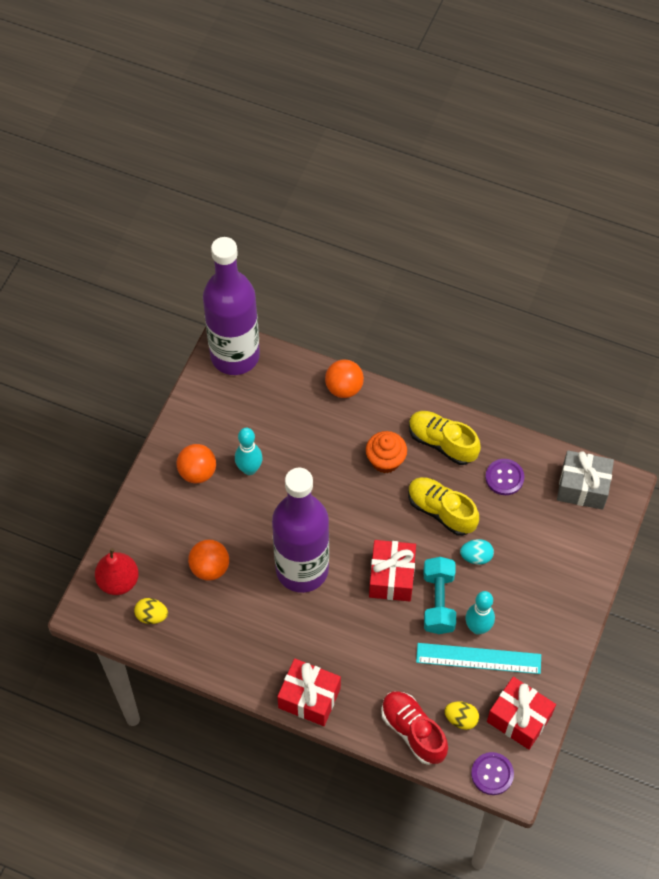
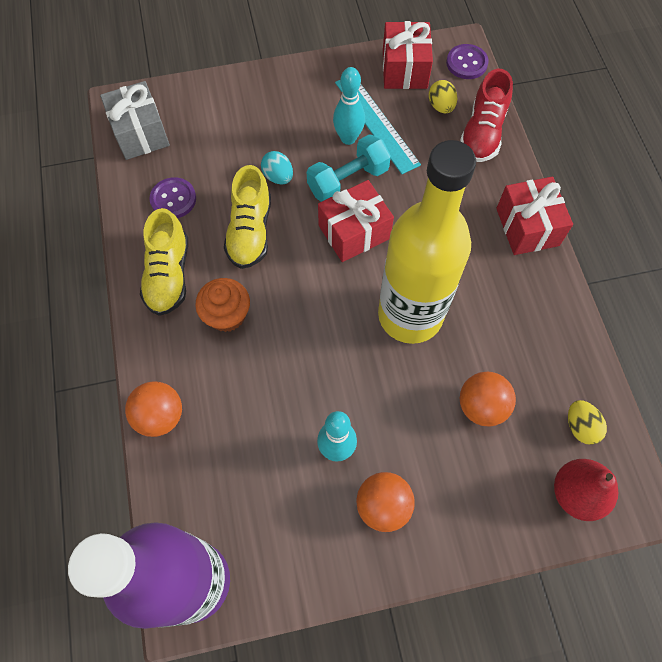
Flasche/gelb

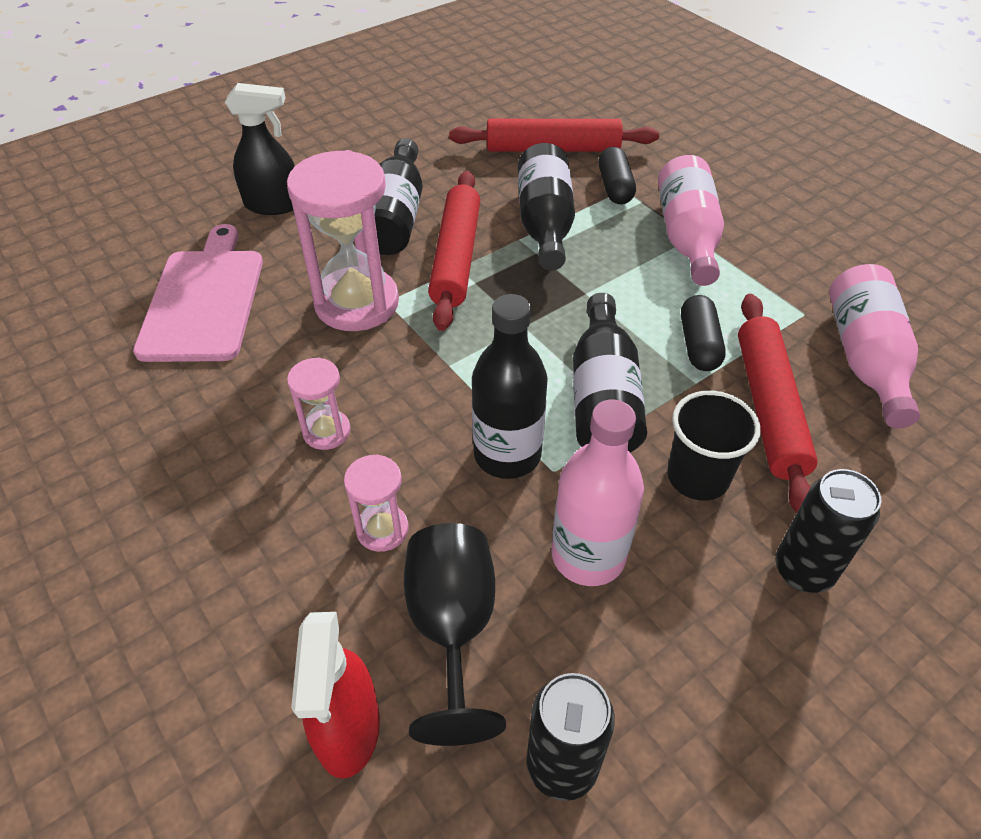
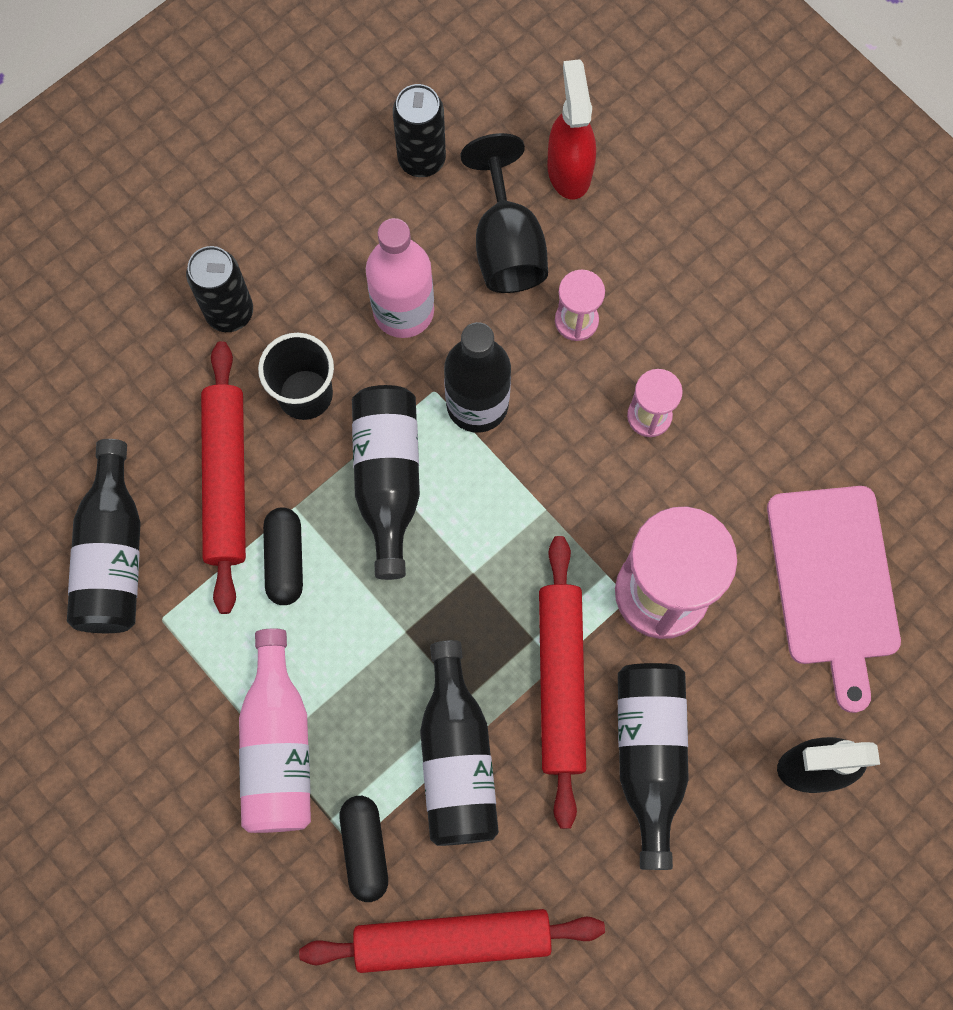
Flasche/schwarz (1st from left)

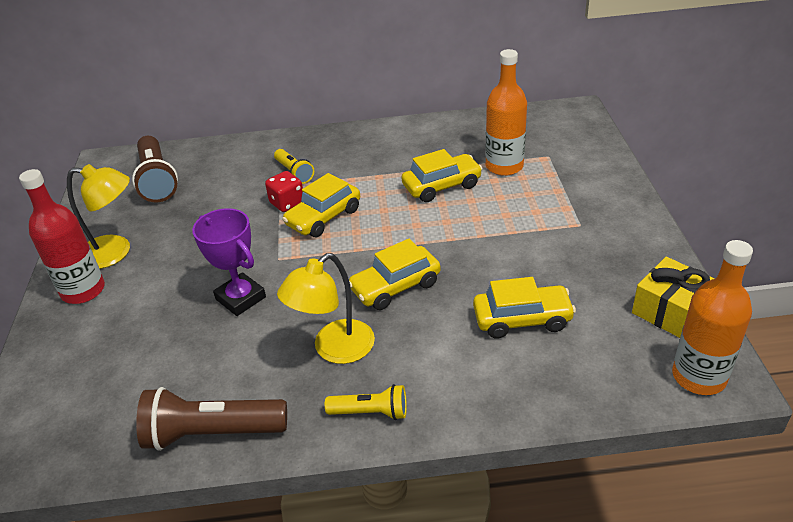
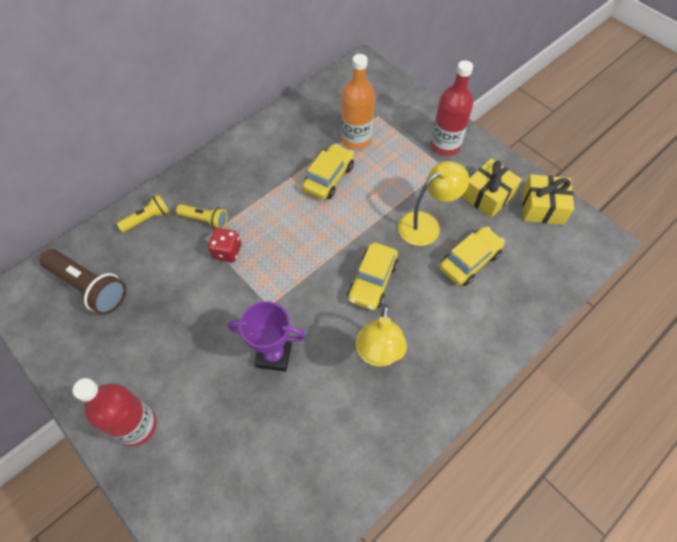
Taschenlampe/gelb (1st from left)
Lampe/gelb (2nd from left)
Flasche/rot (2nd from left)
Geschenk/gelb (1st from left)
Taschenlampe/braun (2nd from left in the first image)
Auto/gelb (1st from left in the first image)
Flasche/orange (2nd from left in the first image)

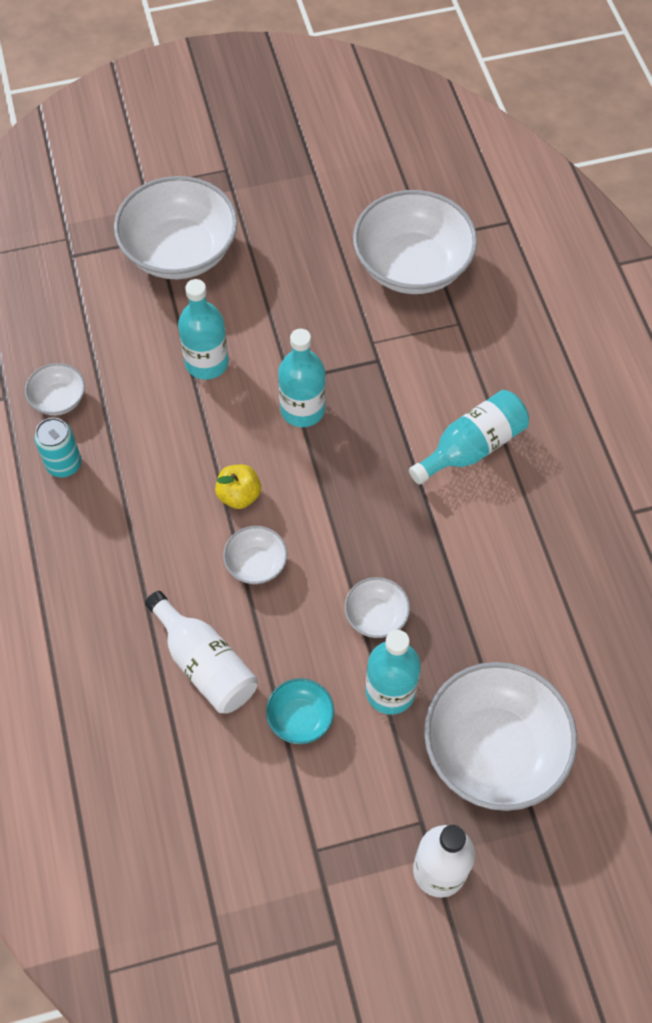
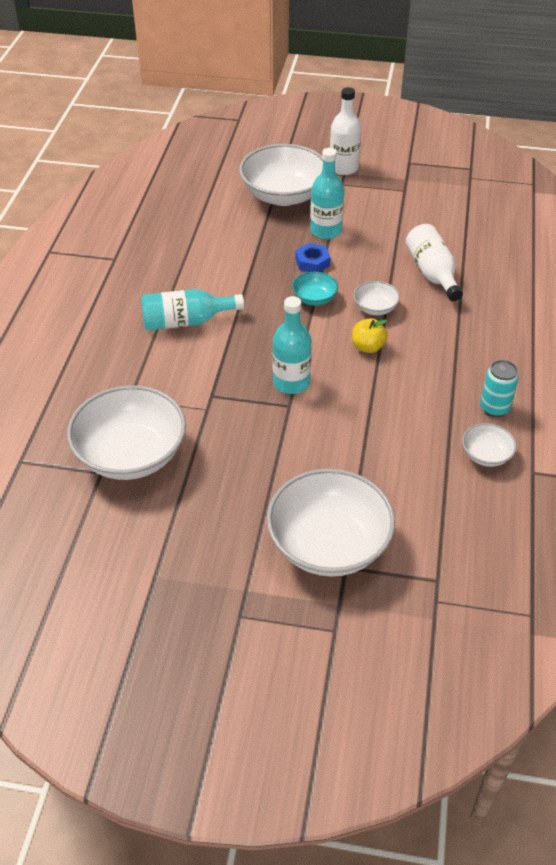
Schüssel/türkis
Sechskantmutter/blau
Flasche/türkis (1st from left in the first image)

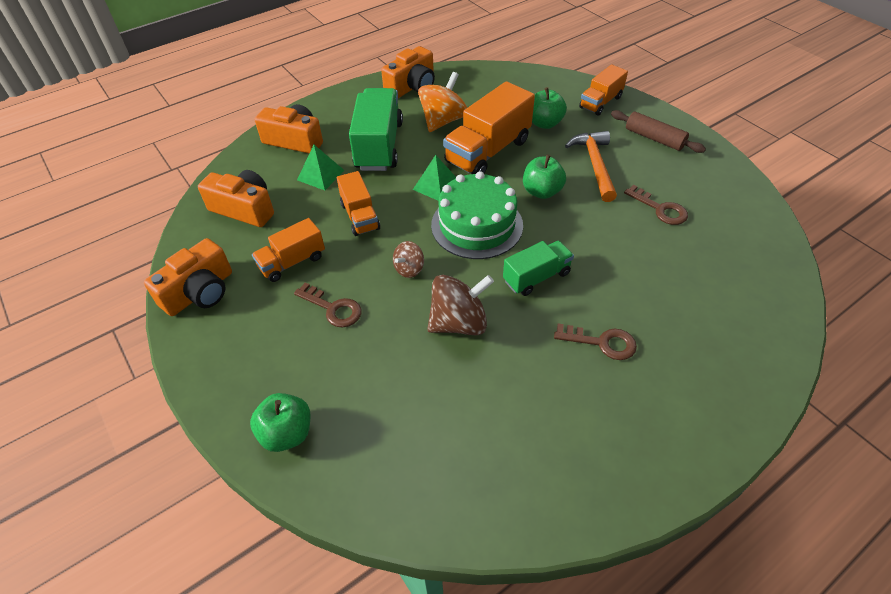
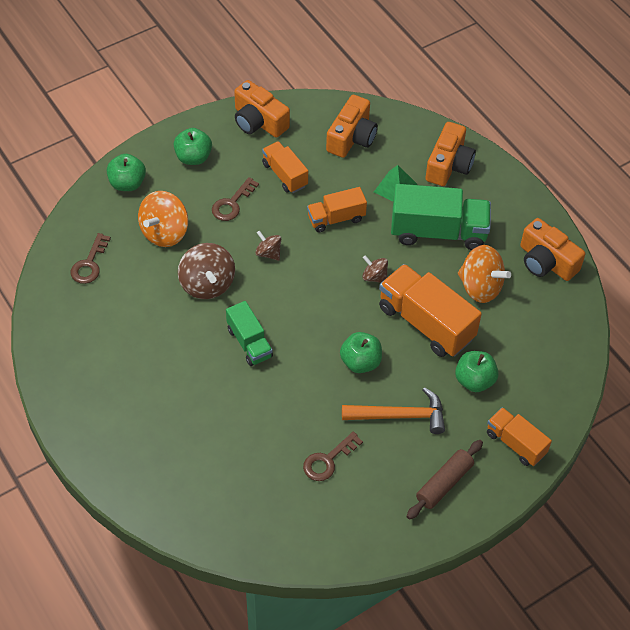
Schlüssel/braun (1st from left)
Kreisel/orange (1st from left)
Apfel/grün (2nd from left)
Kreisel/braun (3rd from left)
Kuchen/grün

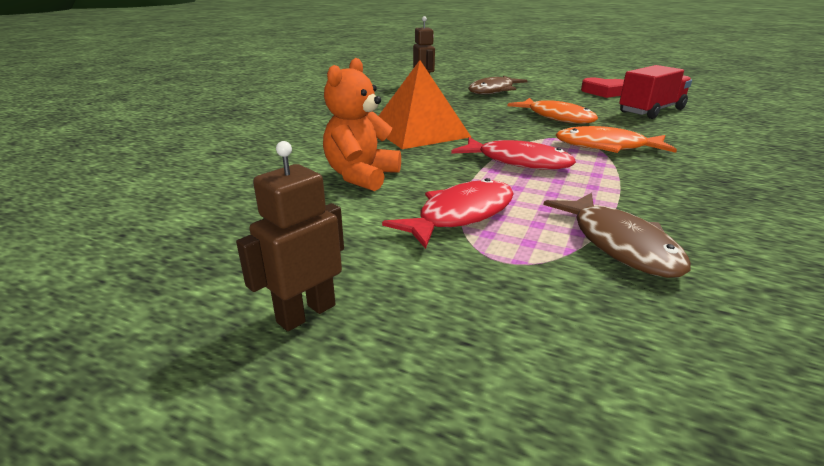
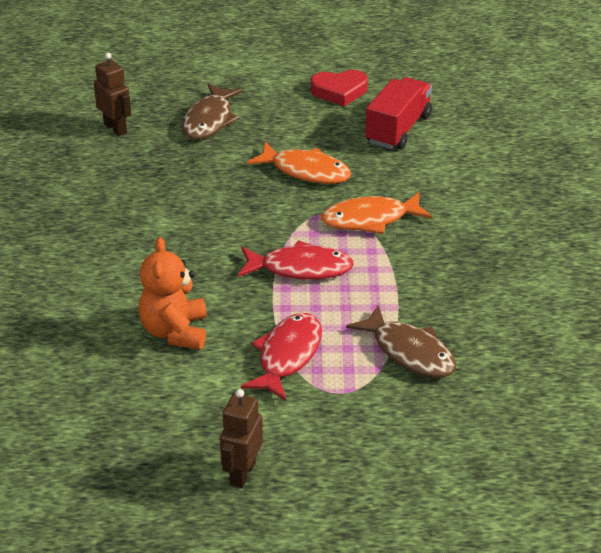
Pyramide/orange

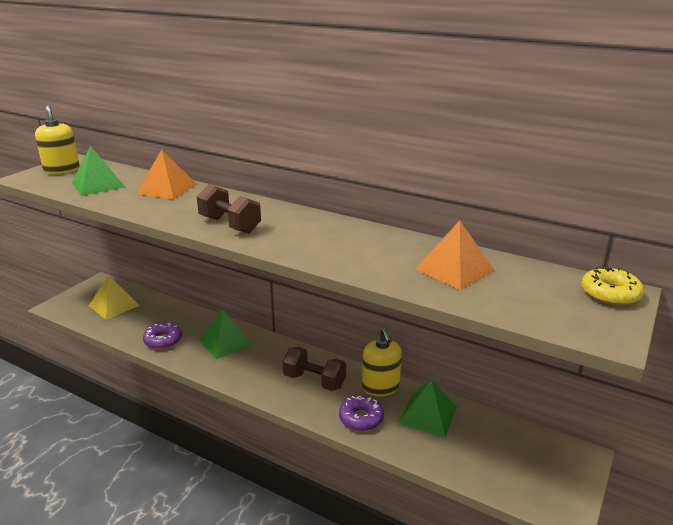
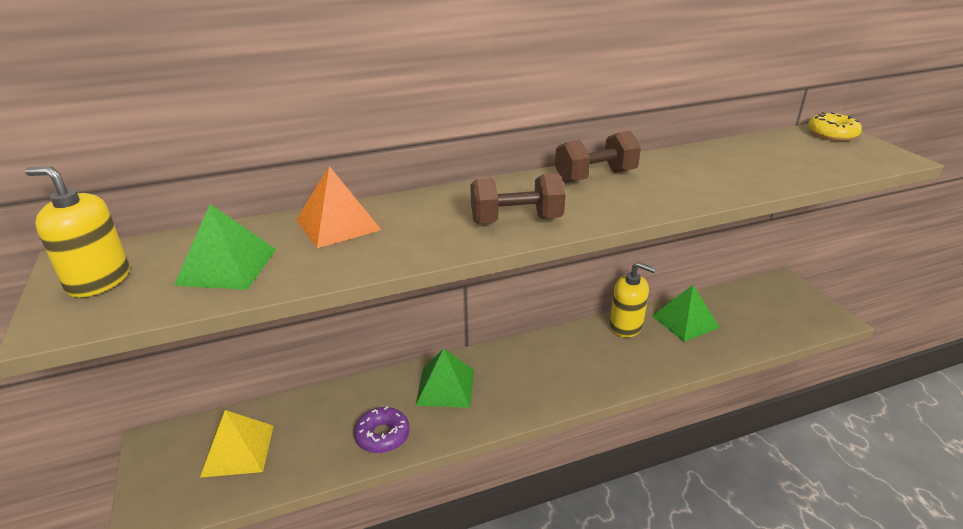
Hantel/braun (2nd from left)
Donut/lila (2nd from left in the first image)
Pyramide/orange (2nd from left in the first image)

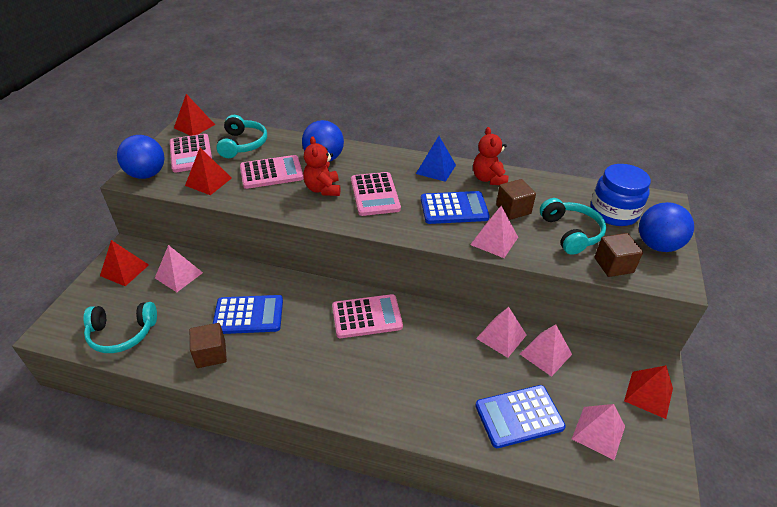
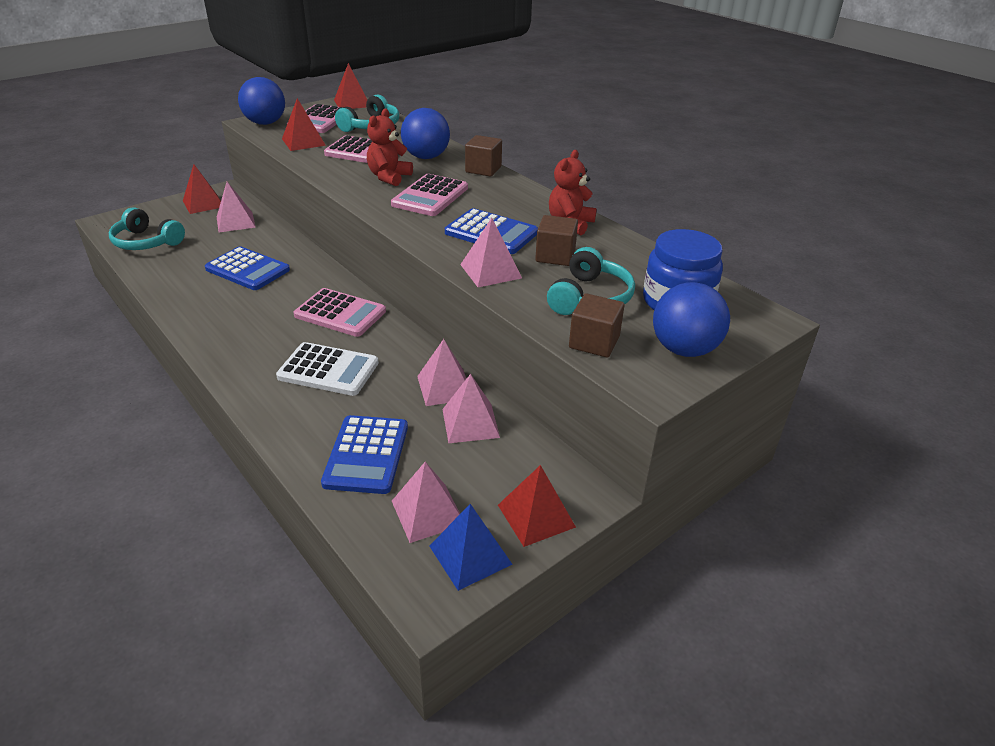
Taschenrechner/weiß
Taschenrechner/blau (2nd from left)
Pyramide/blau
Kubus/braun (1st from left)

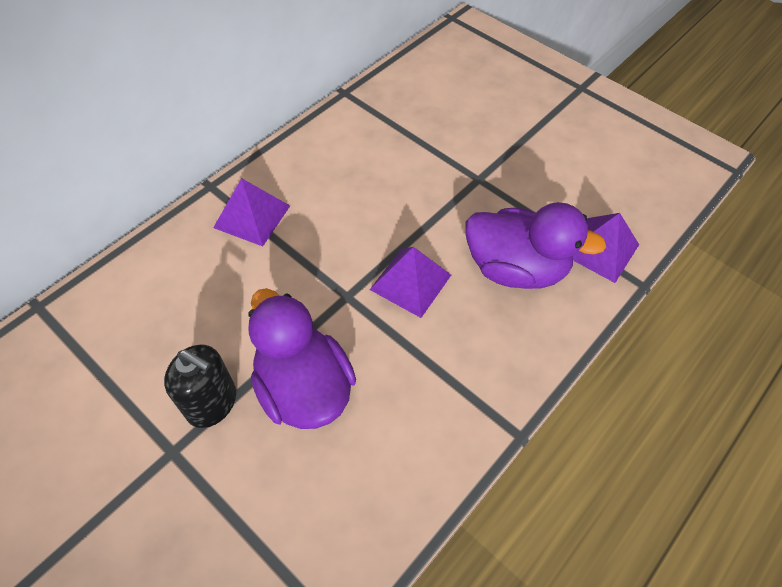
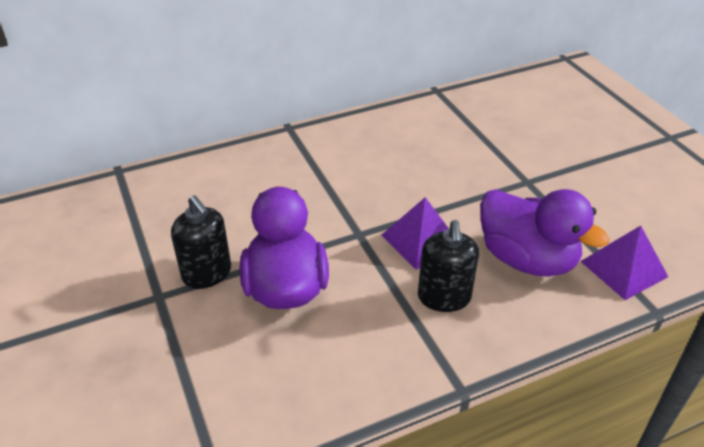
Seifenspender/schwarz (2nd from left)
Pyramide/lila (1st from left in the first image)

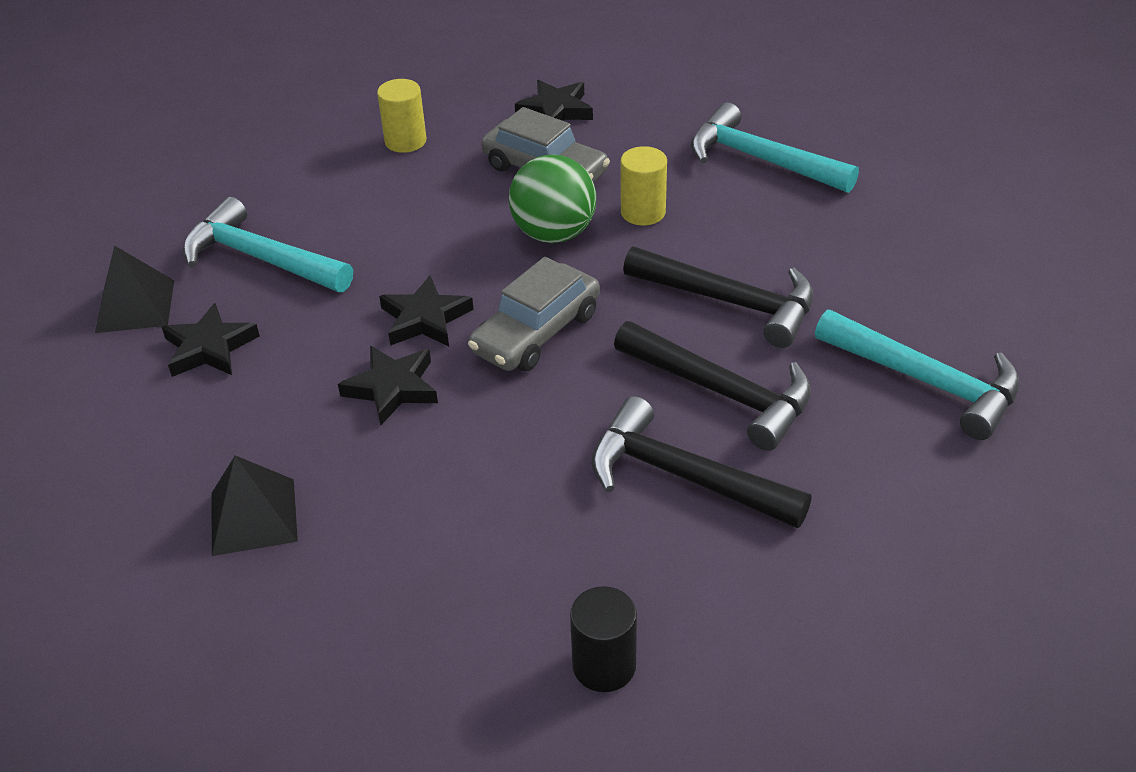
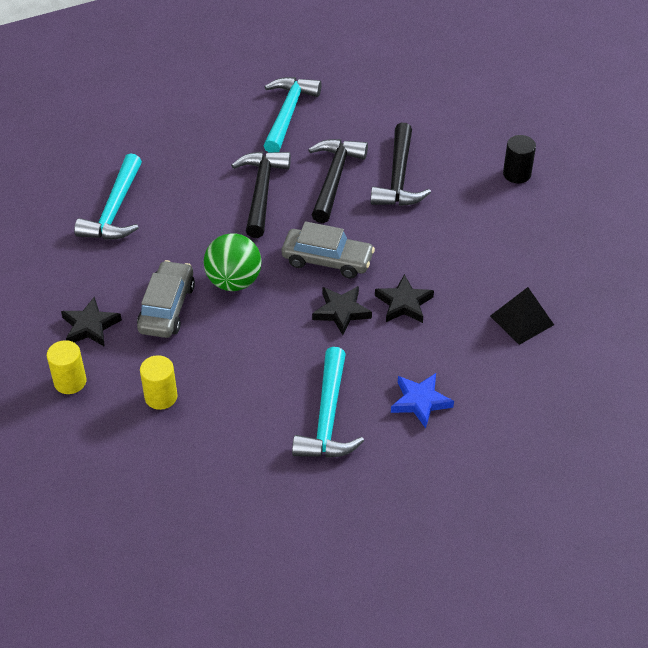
Vollzylinder/gelb (1st from left)
Stern/blau
Pyramide/schwarz (1st from left in the first image)

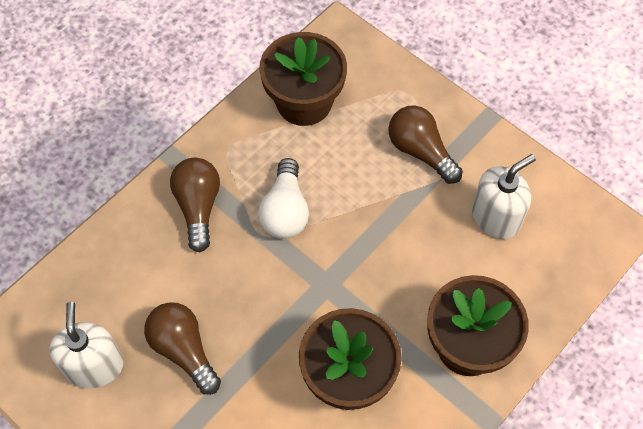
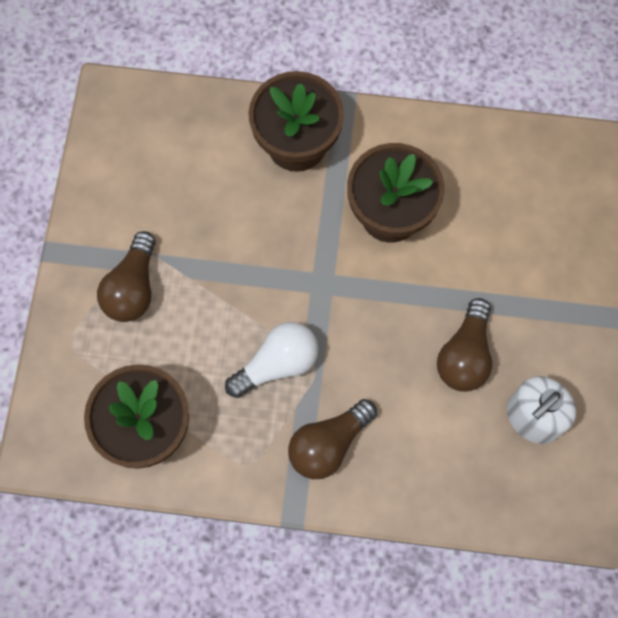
Seifenspender/weiß (2nd from left in the first image)

